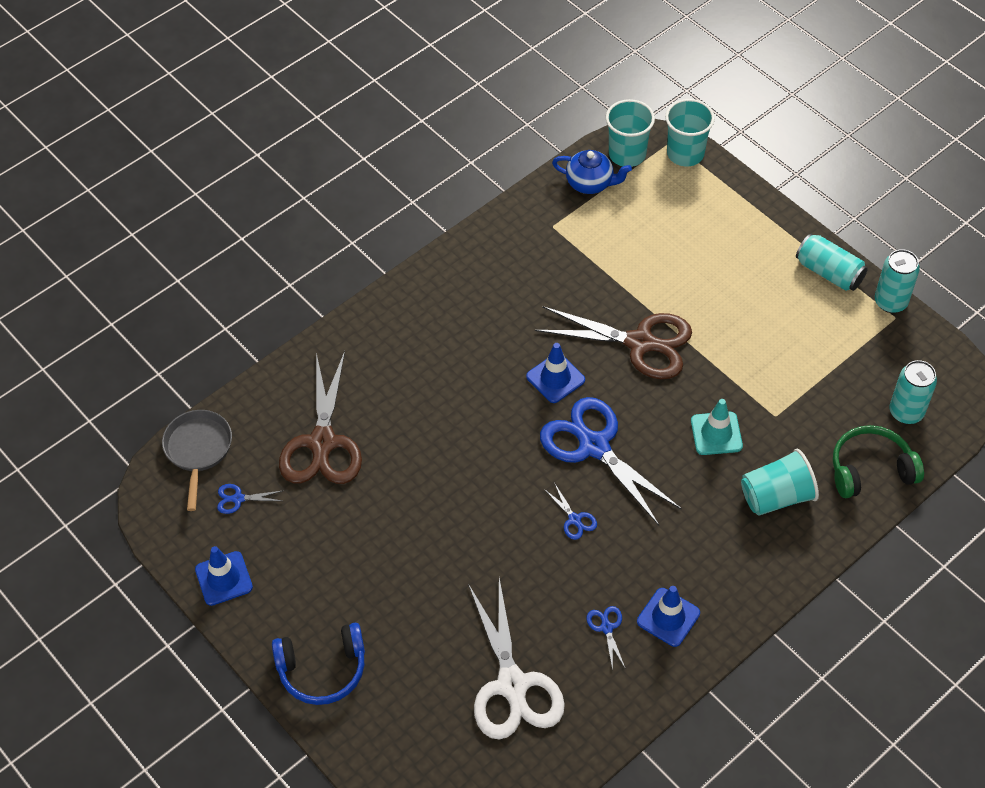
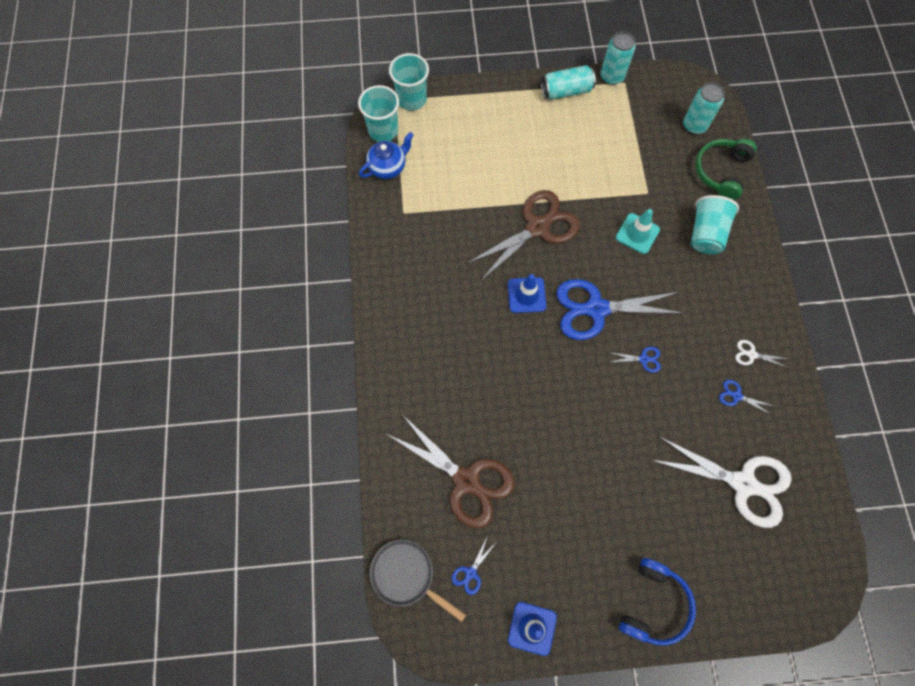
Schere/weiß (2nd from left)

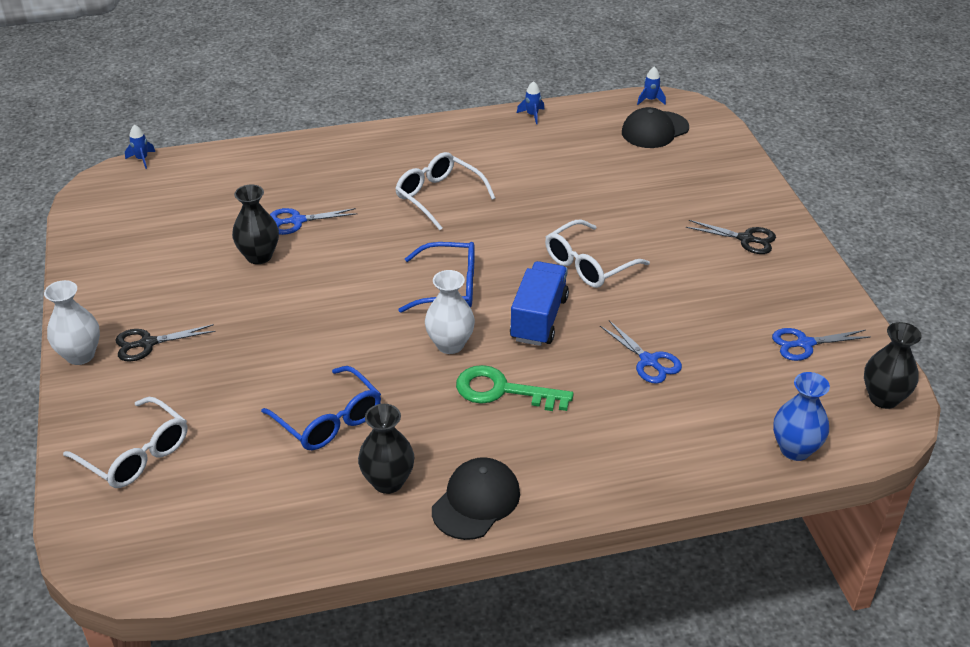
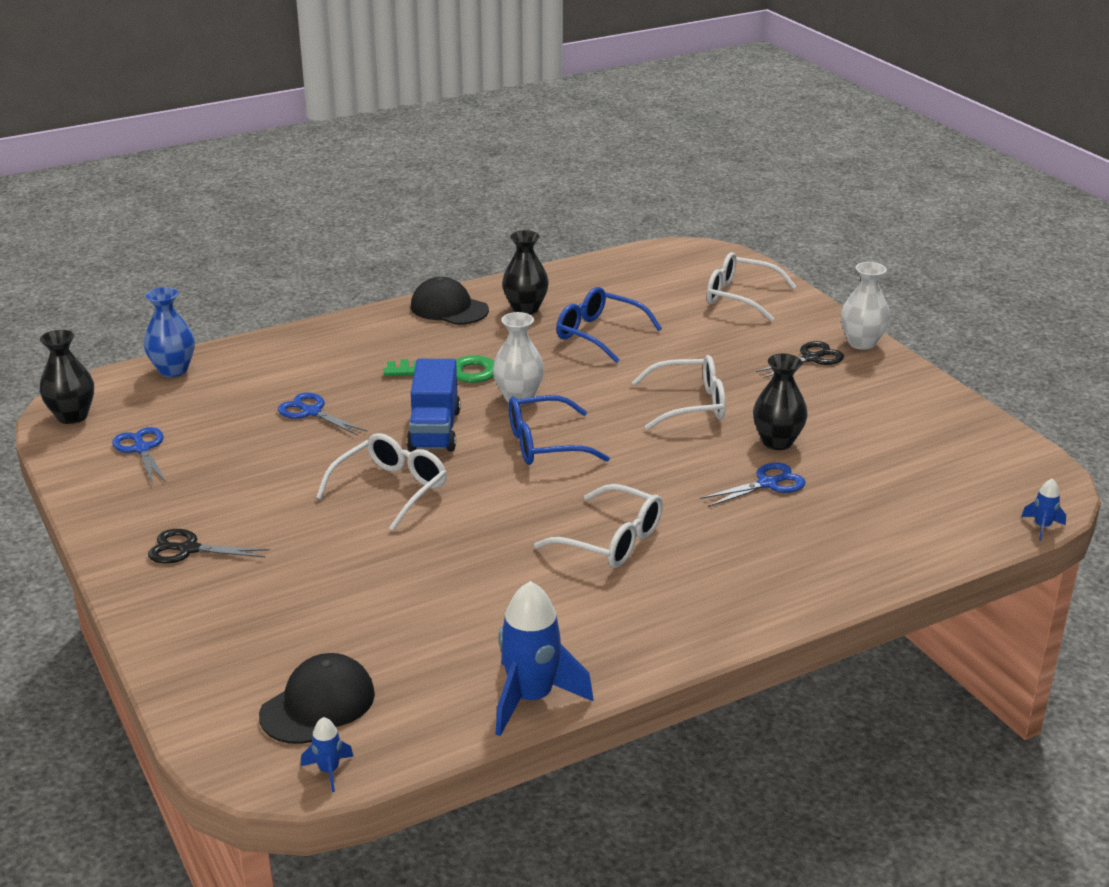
Schere/blau (1st from left)
Kappe/schwarz (2nd from left)
Rakete/blau (2nd from left)
Brille/weiß (3rd from left)

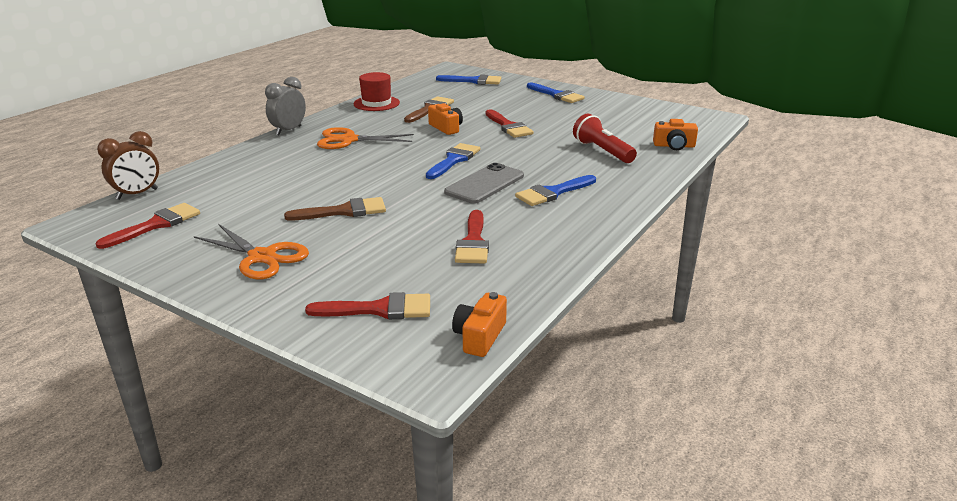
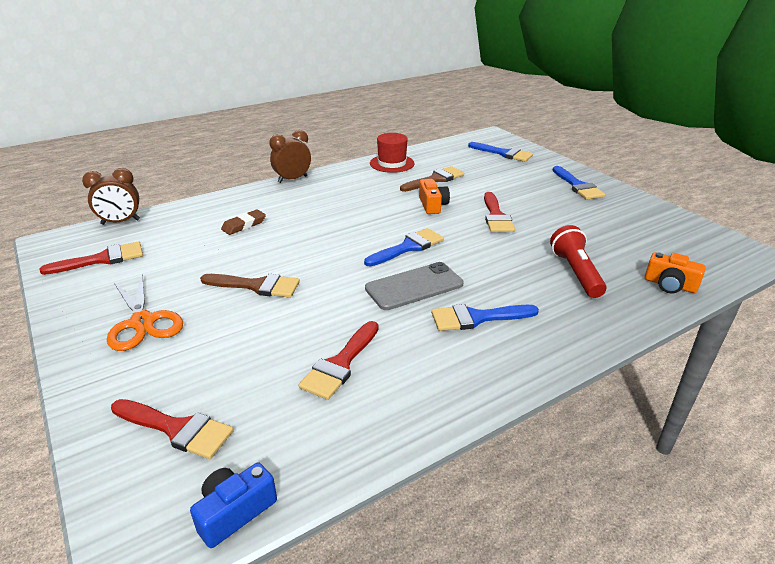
Kamera/blau
Radiergummi/braun
Wecker/braun (2nd from left)
Schere/orange (2nd from left in the first image)

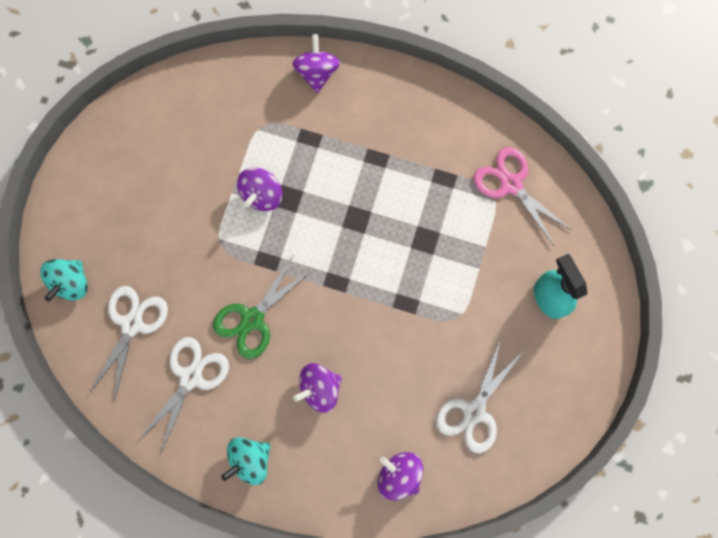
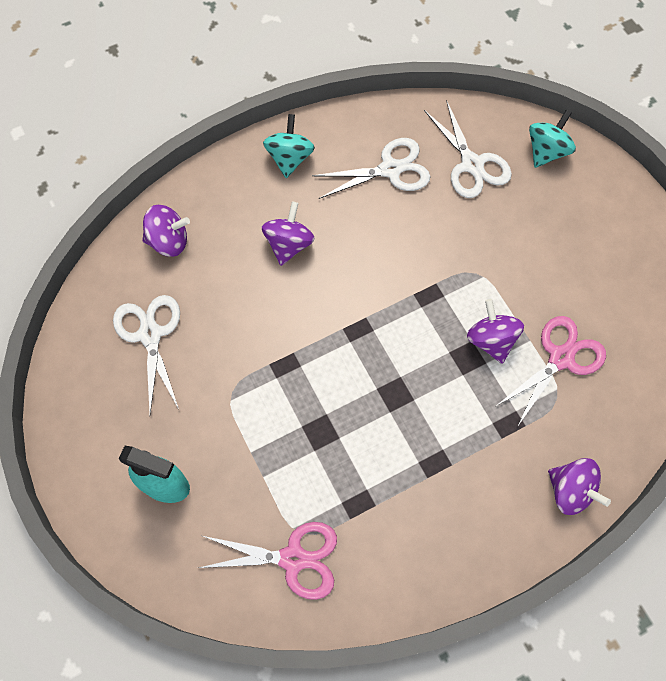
Schere/weiß (2nd from left)
Schere/rosa (2nd from left)
Kreisel/türkis (2nd from left)
Schere/grün

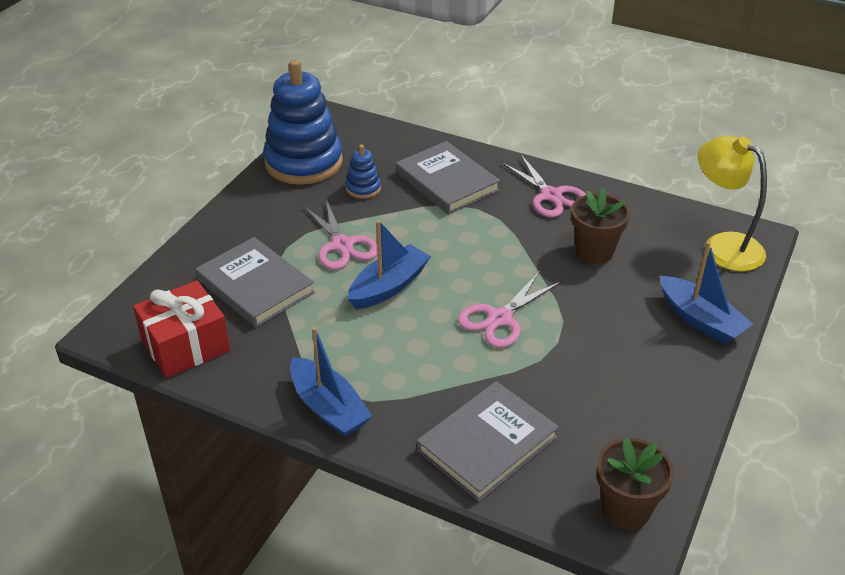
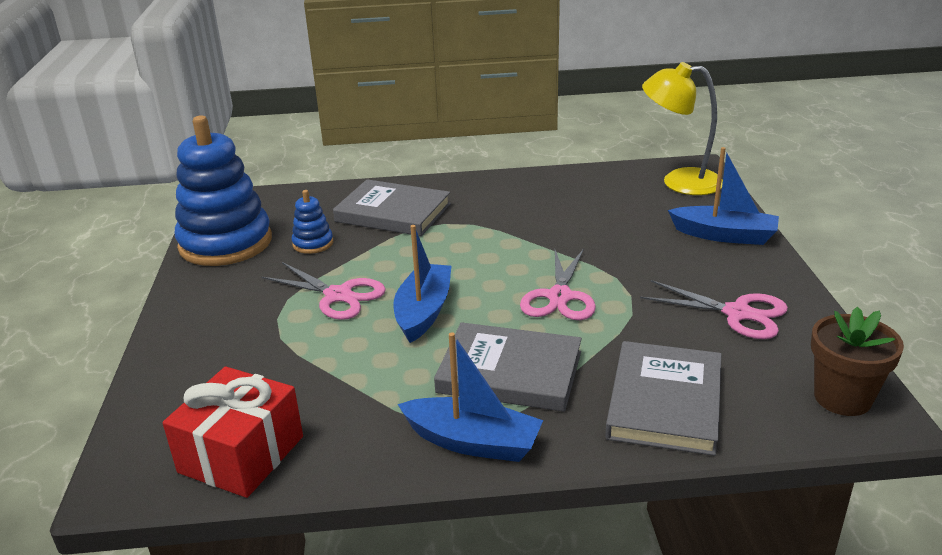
Buch/grau (2nd from left)
Schere/rosa (3rd from left)
Blumentopf/braun (1st from left in the first image)

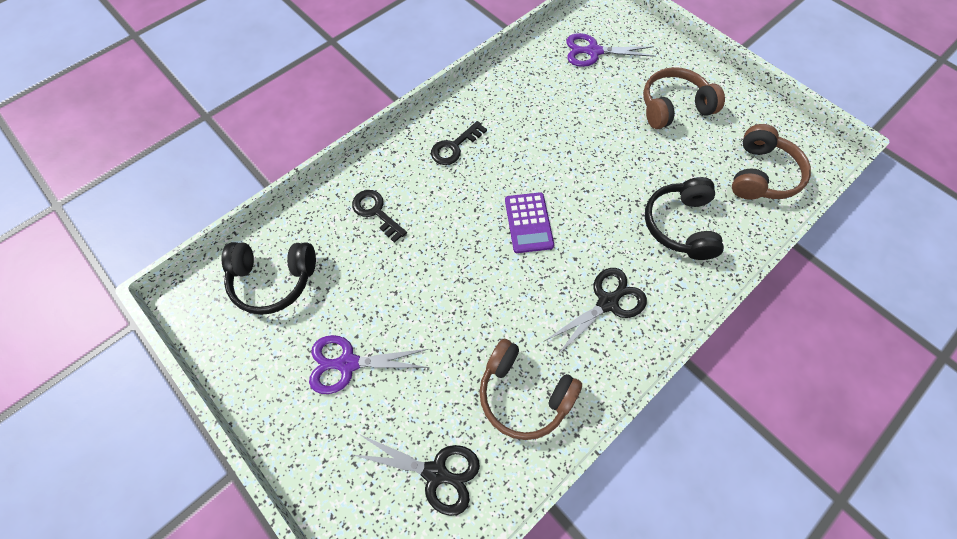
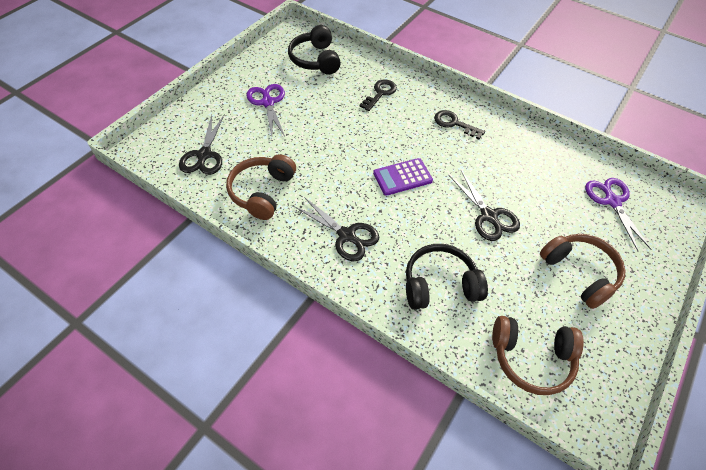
Schere/schwarz (3rd from left)

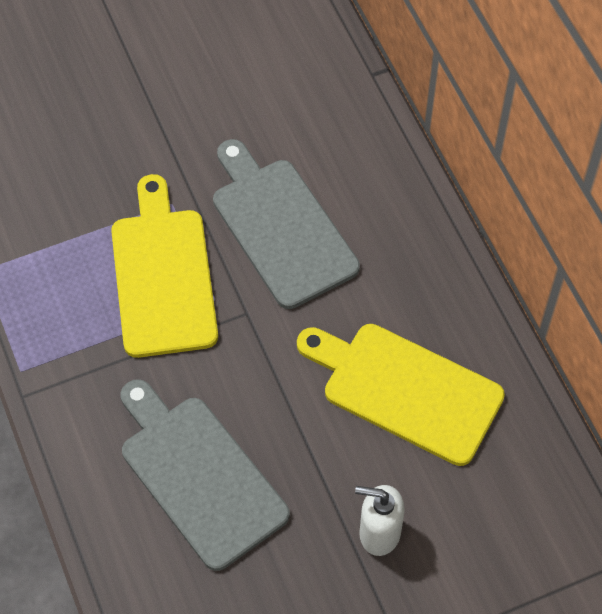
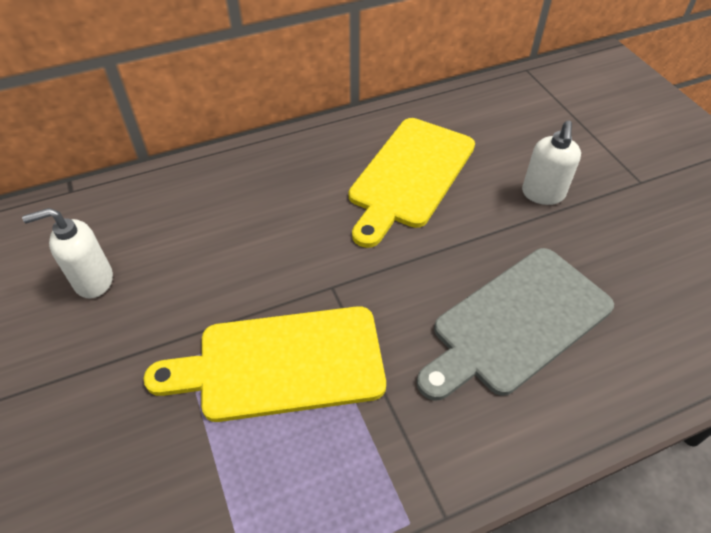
Seifenspender/weiß (1st from left)
Schneidebrett/grau (2nd from left in the first image)

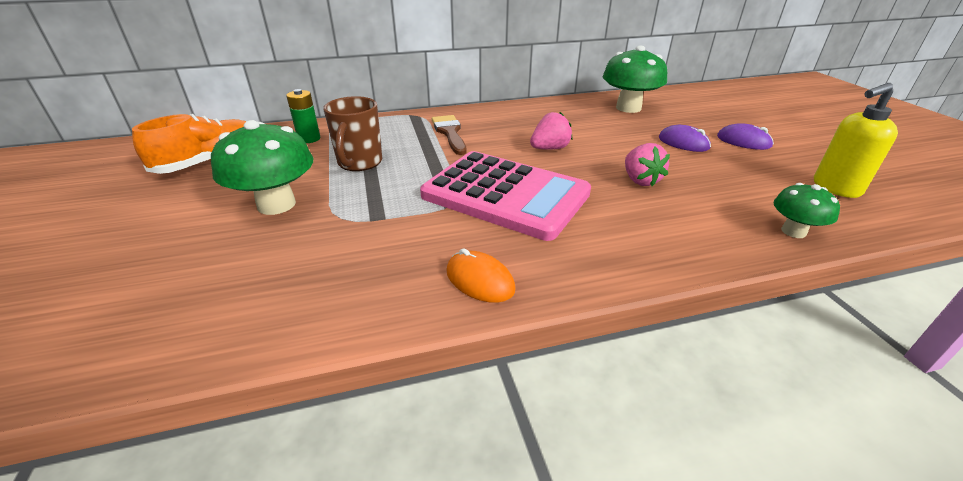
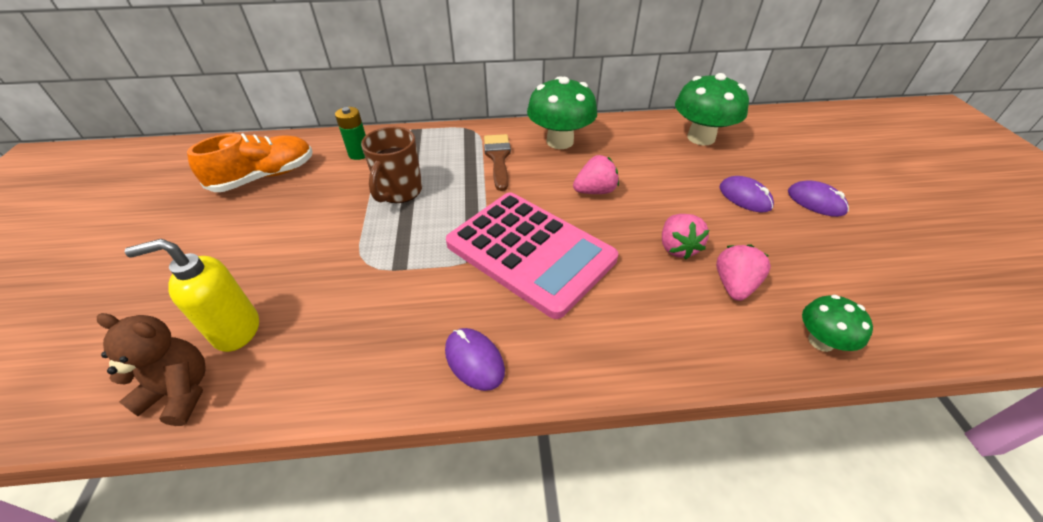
Teddybär/braun
Seifenspender/gelb
Computermaus/lila (1st from left)
Pilz/grün (1st from left)
Erdbeere/rosa (3rd from left)

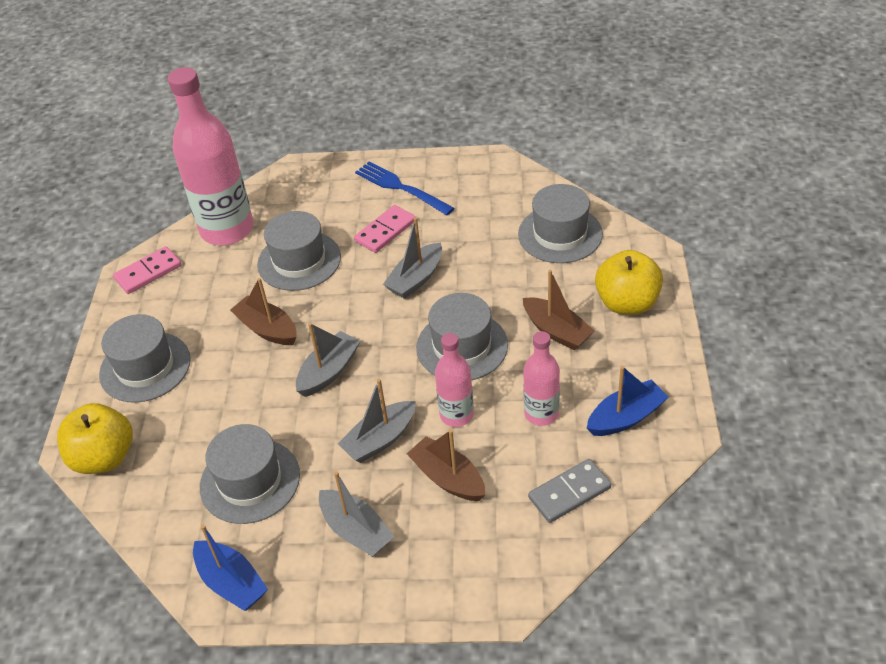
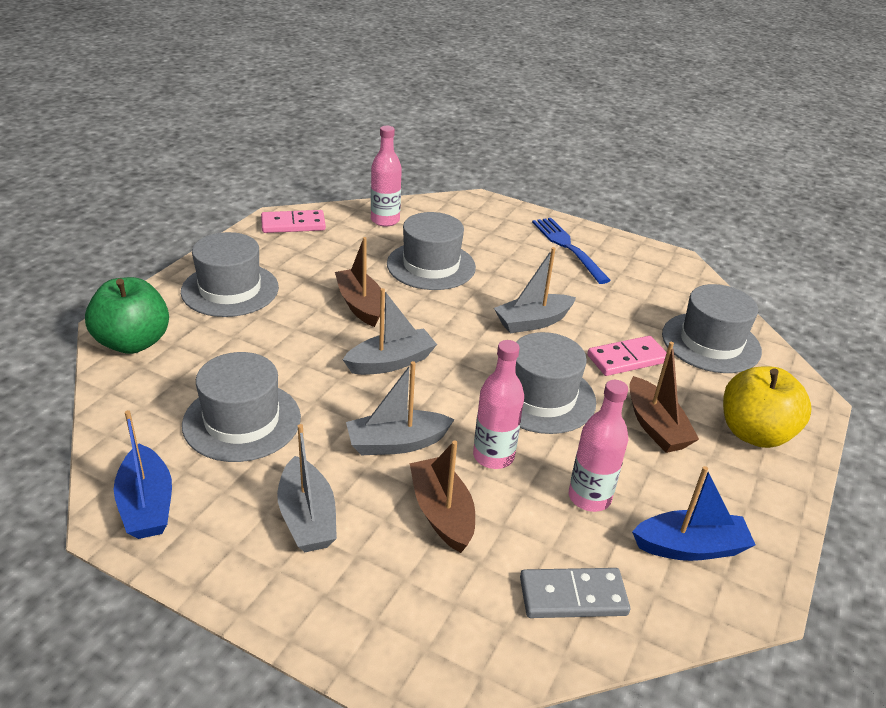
Apfel/grün
Flasche/rosa (1st from left)
Dominostein/rosa (2nd from left)

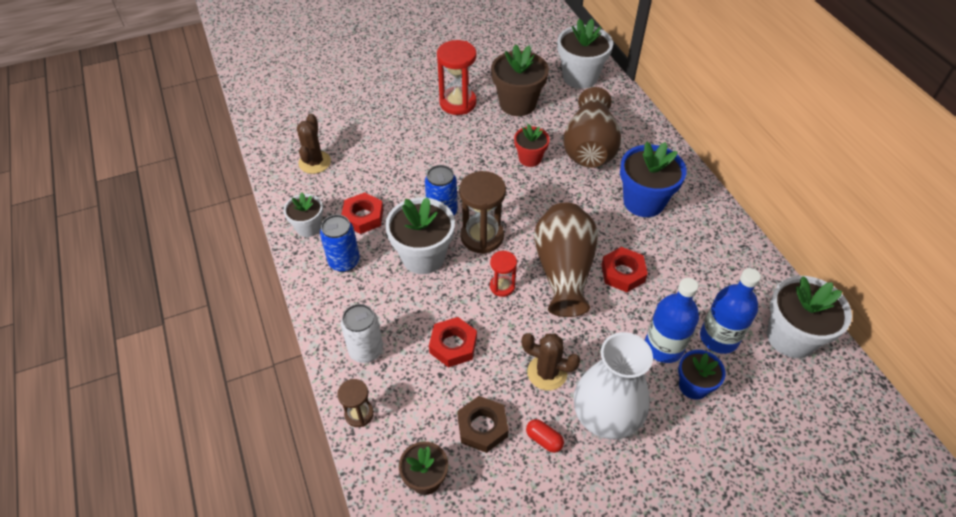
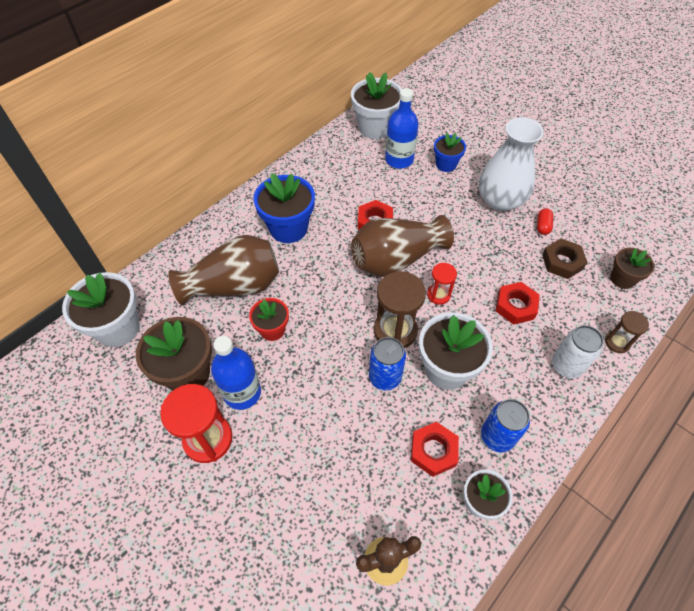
Flasche/blau (1st from left)
Kaktus/braun (2nd from left in the first image)

